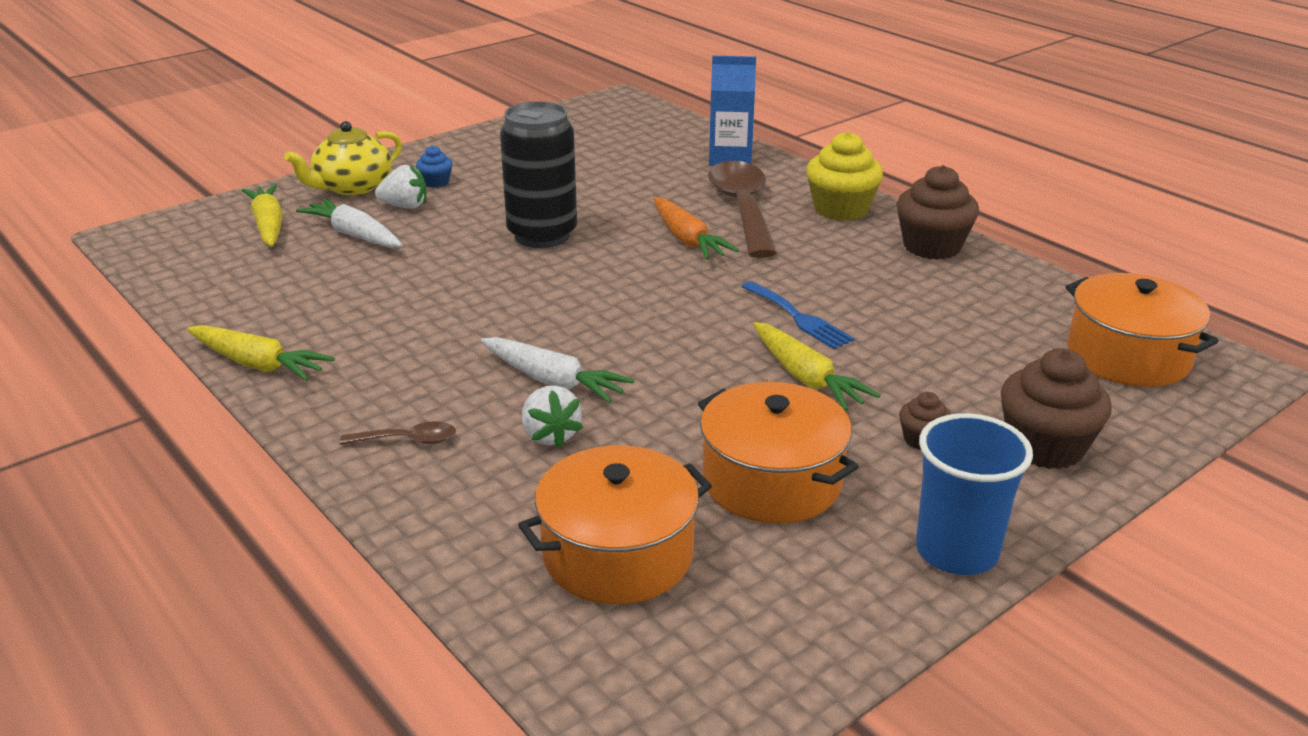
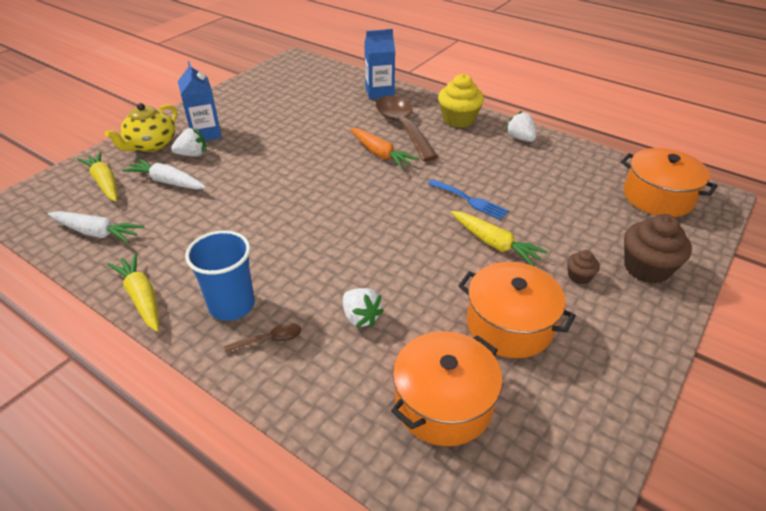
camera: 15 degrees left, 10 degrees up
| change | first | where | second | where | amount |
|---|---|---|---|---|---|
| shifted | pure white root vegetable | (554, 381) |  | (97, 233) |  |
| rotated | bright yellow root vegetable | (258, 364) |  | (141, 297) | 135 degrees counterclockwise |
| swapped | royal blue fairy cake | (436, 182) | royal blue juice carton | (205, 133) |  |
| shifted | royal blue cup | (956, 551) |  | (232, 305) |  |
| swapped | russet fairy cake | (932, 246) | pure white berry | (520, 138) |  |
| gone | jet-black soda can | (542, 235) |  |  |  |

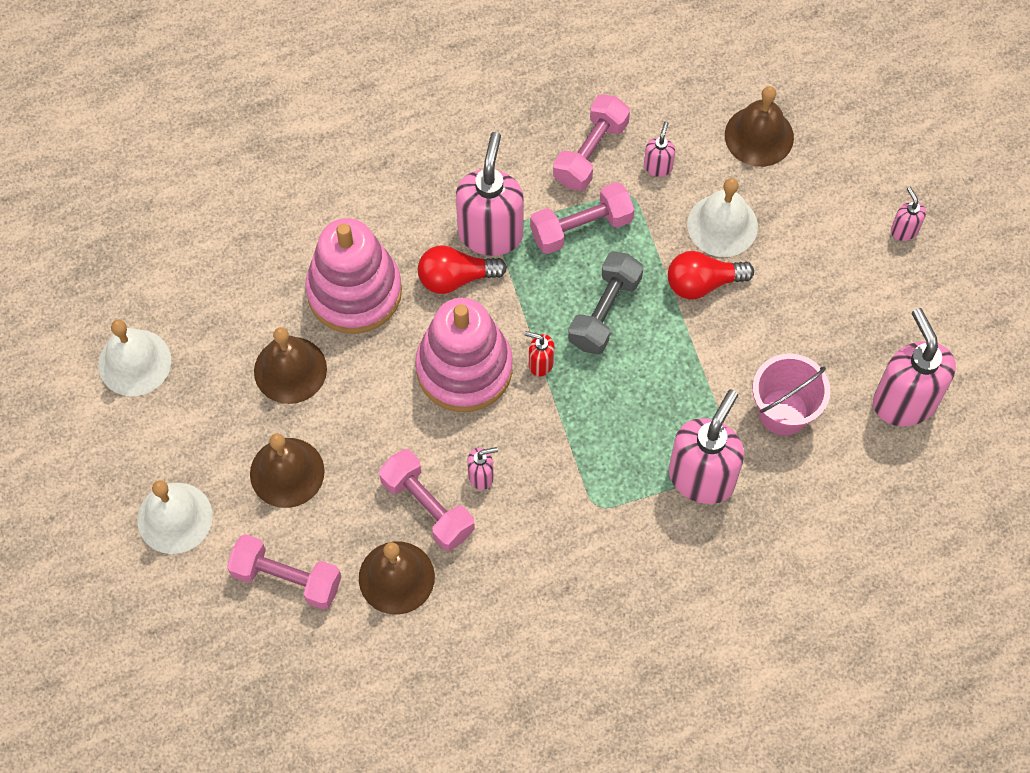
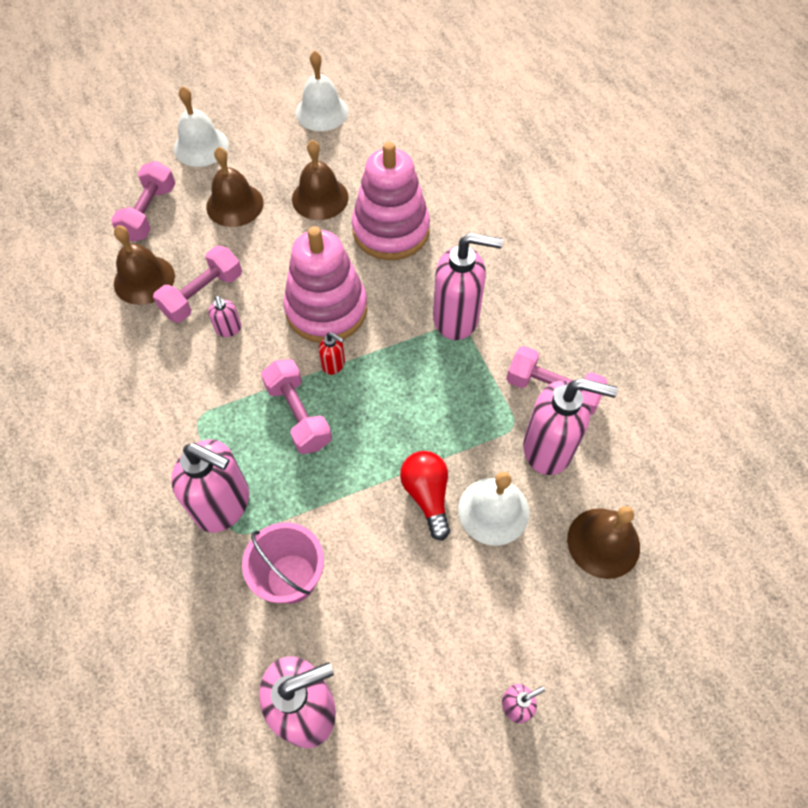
camera: 85 degrees right, 5 degrees down
| change | first | where | second | where | amount |
|---|---|---|---|---|---|
| shifted | rosy hand weight | (581, 227) |  | (298, 415) |  |
| rotated | crimson soap dispenser | (540, 363) |  | (334, 364) | 105 degrees clockwise |
| scaled | rosy soap dispenser | (658, 166) |  | (548, 448) | x2.21 |
| gone | crimson lightbulb | (455, 278) |  |  |  |
| gone | gray hand weight | (604, 312) |  |  |  |

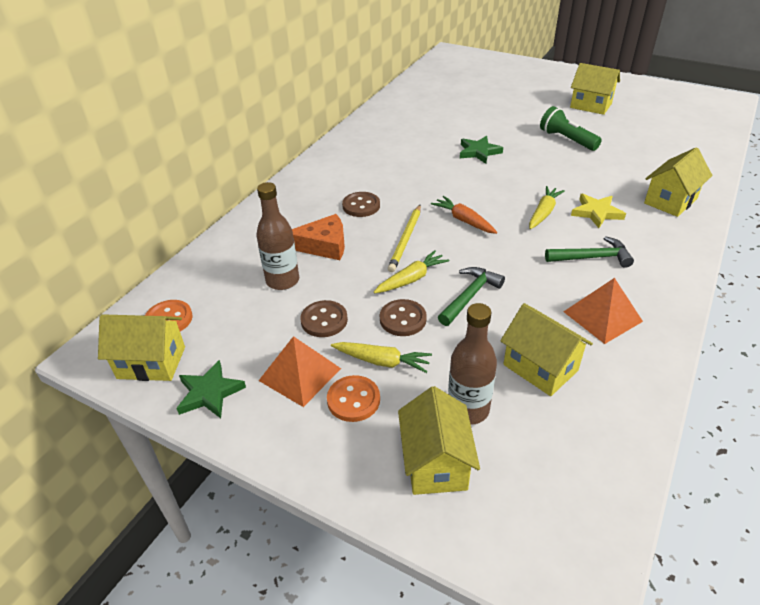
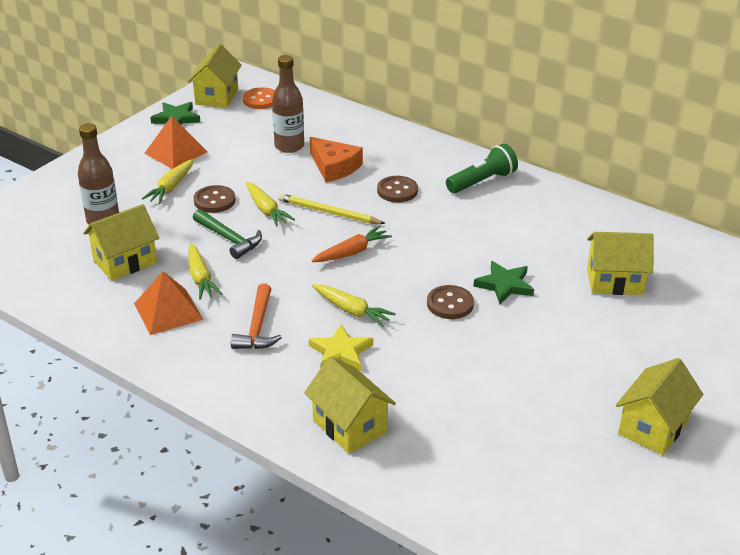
camera: 95 degrees right, 5 degrees down
| change | first | where | second | where | amount |
|---|---|---|---|---|---|
| new |  |  | bright yellow root vegetable | (200, 278) |  |
| repainted | green claw hammer | (592, 257) | bright orange claw hammer | (257, 327) |  |
| rotated | bright orange piece of cheese | (323, 245) |  | (334, 167) | 45 degrees counterclockwise |
| shifted | russet sewing button | (324, 320) |  | (450, 304) |  |
| shifted | green flashlight | (567, 140) |  | (482, 181) |  |
| shifted | bright yellow toy house | (435, 463) |  | (614, 281) |  |
| gone | bright orange sewing button | (353, 400) |  |  |  |

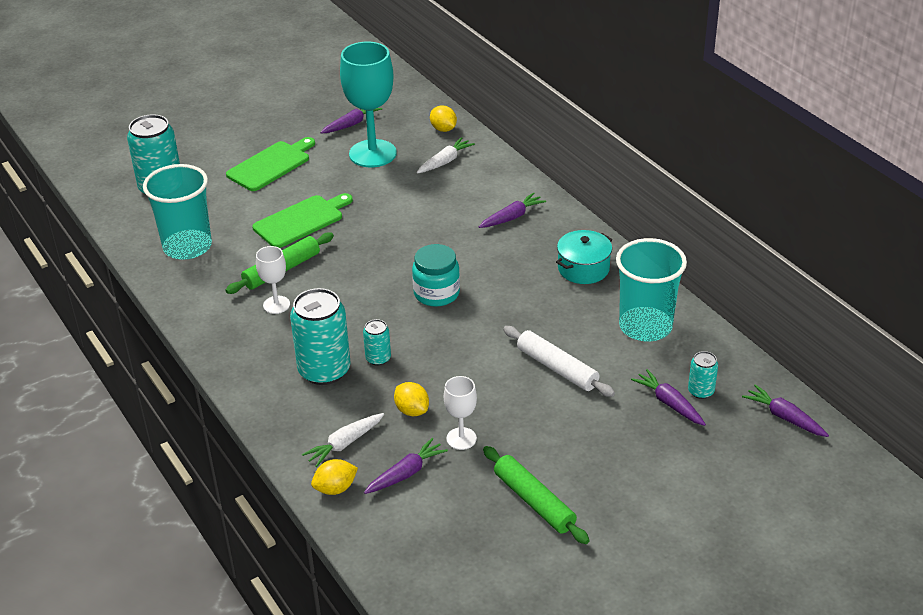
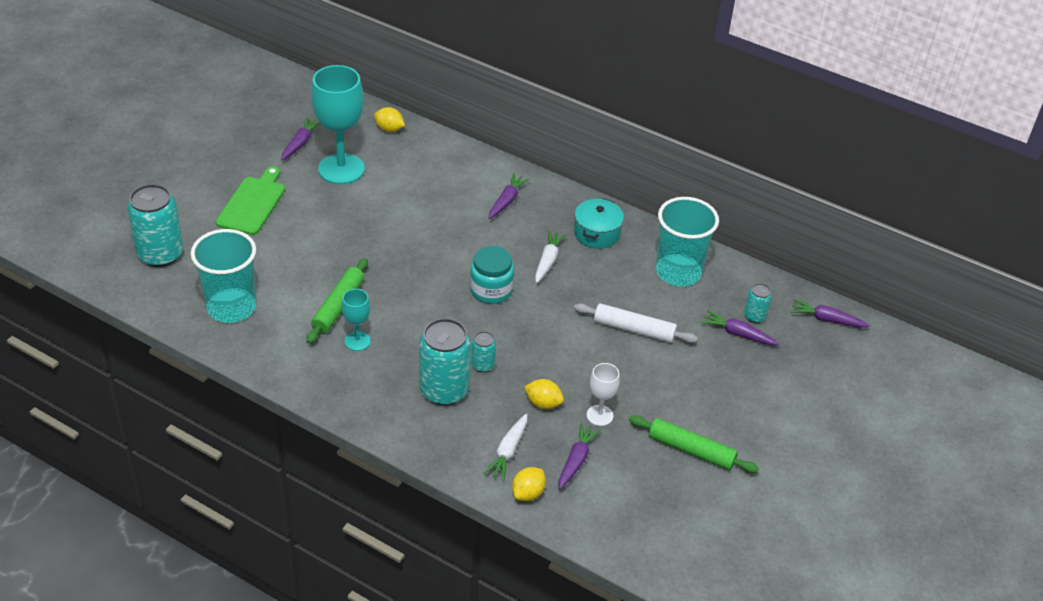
camera: 30 degrees left, 5 degrees up
| change | first | where | second | where | amount |
|---|---|---|---|---|---|
| repainted | pure white goblet | (276, 305) | aqua goblet | (357, 341) |  |
| shifted | pure white root vegetable | (445, 161) |  | (548, 261) |  |
| gone | green bread board | (301, 220) |  |  |  |

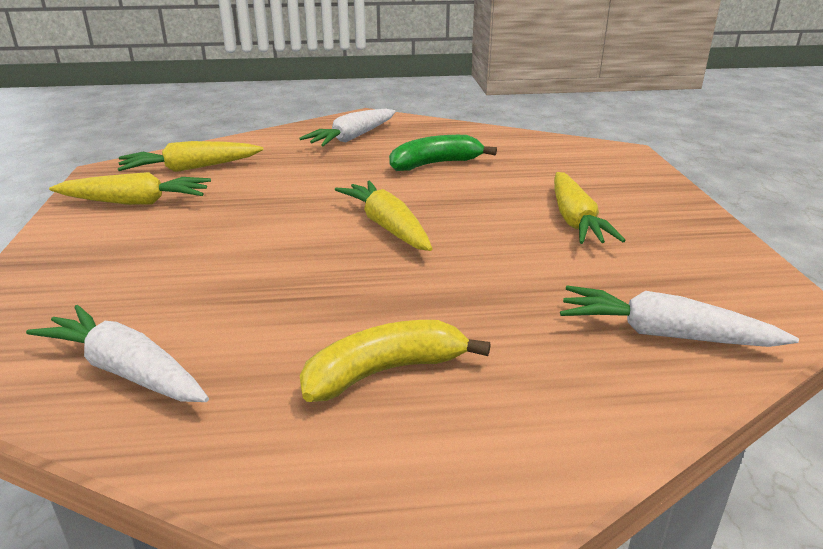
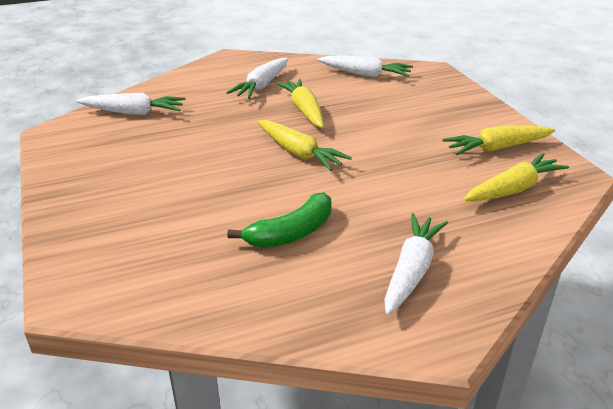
camera: 165 degrees right, 5 degrees up
| change | first | where | second | where | amount |
|---|---|---|---|---|---|
| swapped | bright yellow toy banana | (384, 372) | pure white root vegetable | (262, 85) |  |
| shifted | bright yellow root vegetable | (575, 220) |  | (304, 110) |  |

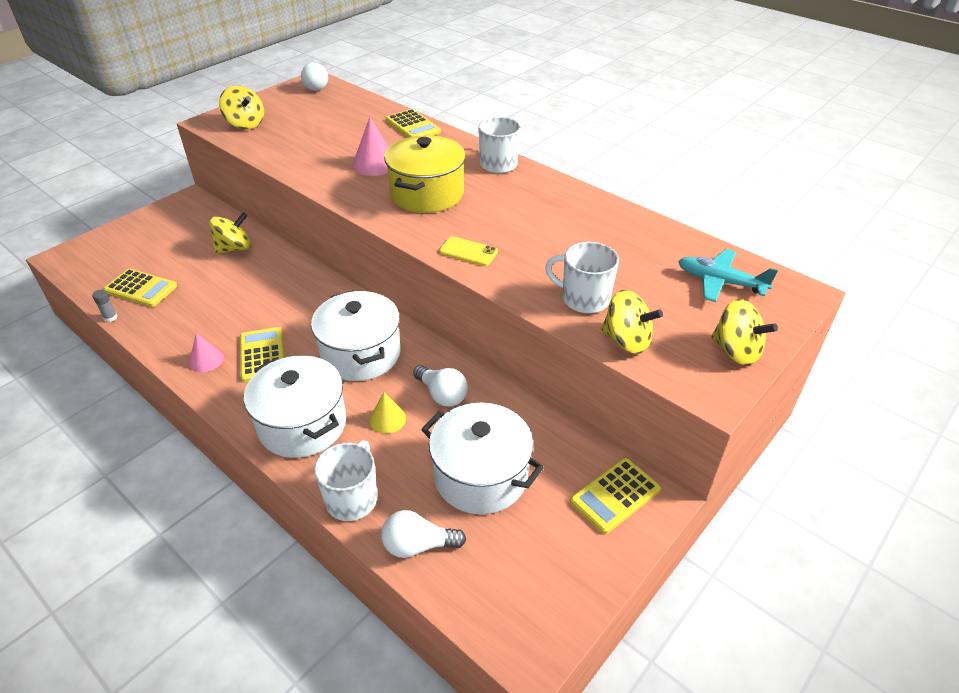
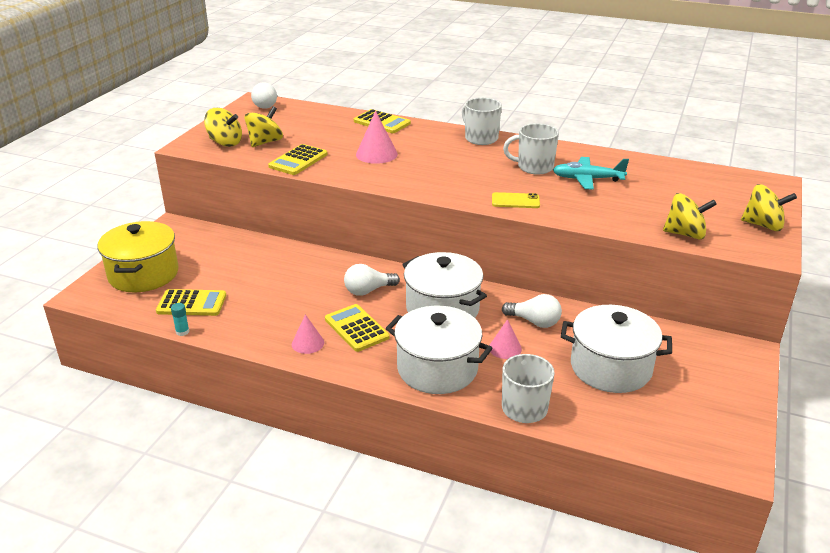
camera: 20 degrees left, 10 degrees down
| change | first | where | second | where | amount |
|---|---|---|---|---|---|
| shifted | bright yellow stockpot | (427, 194) |  | (143, 274) |  |
| repainted | gray glue | (110, 317) | aqua glue | (182, 332) |  |
| shifted | bright yellow spinning top | (234, 248) |  | (265, 142) |  |
| shifted | bright yellow adding machine | (615, 495) |  | (298, 160) |  |
| shifted | pure white lightbulb | (418, 545) |  | (368, 290) |  |
| repainted | bright yellow solid cone | (387, 419) | rosy solid cone | (505, 348) |  |
| shifted | pure white mug | (583, 299) |  | (534, 167) |  |
| shifted | aqua plane | (720, 282) |  | (587, 179) |  |

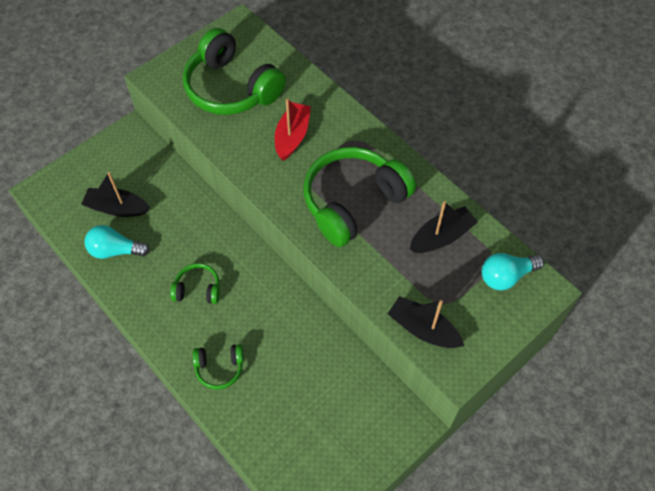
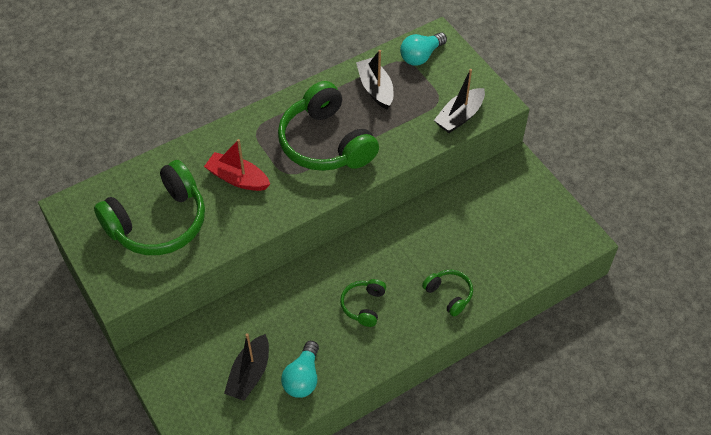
camera: 80 degrees left, 5 degrees down
| change | first | where | second | where | amount |
|---|---|---|---|---|---|
| rotated | aqua lightbulb | (506, 276) |  | (421, 56) | 60 degrees clockwise |
| rotated | green headset | (219, 368) |  | (449, 294) | 45 degrees counterclockwise |

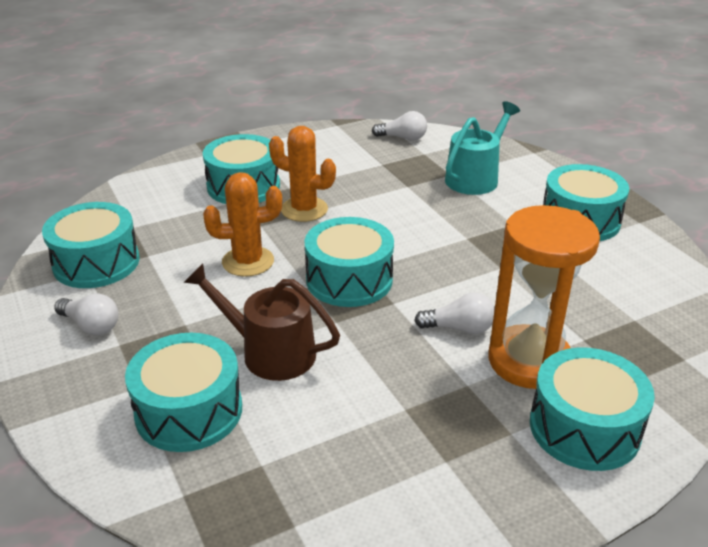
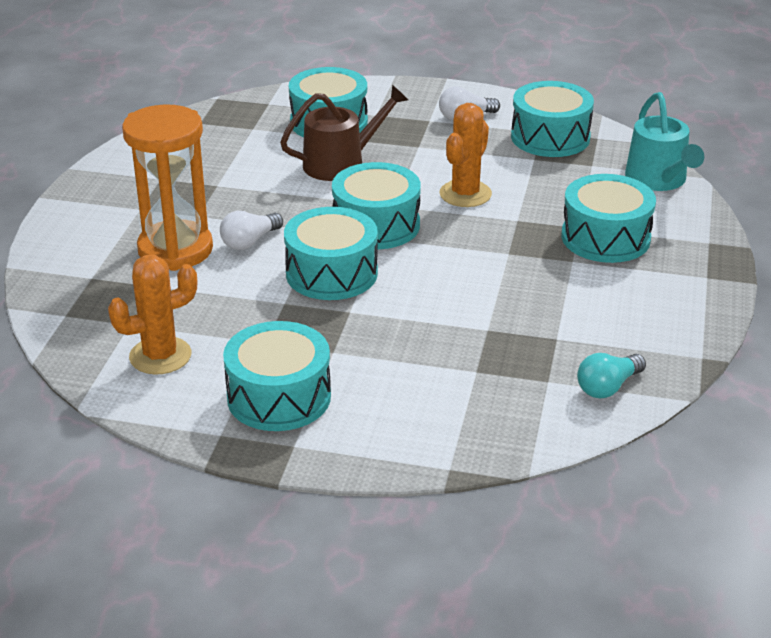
camera: 130 degrees right, 0 degrees up
| change | first | where | second | where | amount |
|---|---|---|---|---|---|
| shifted | bright orange saguaro cactus | (304, 209) |  | (160, 356) |  |
| shifted | aqua drum | (584, 428) |  | (331, 273) |  |
| repainted | pure white lightbulb | (402, 138) | aqua lightbulb | (608, 387) |  |
| shifted | aqua sprinkling can | (475, 178) |  | (658, 180) |  |

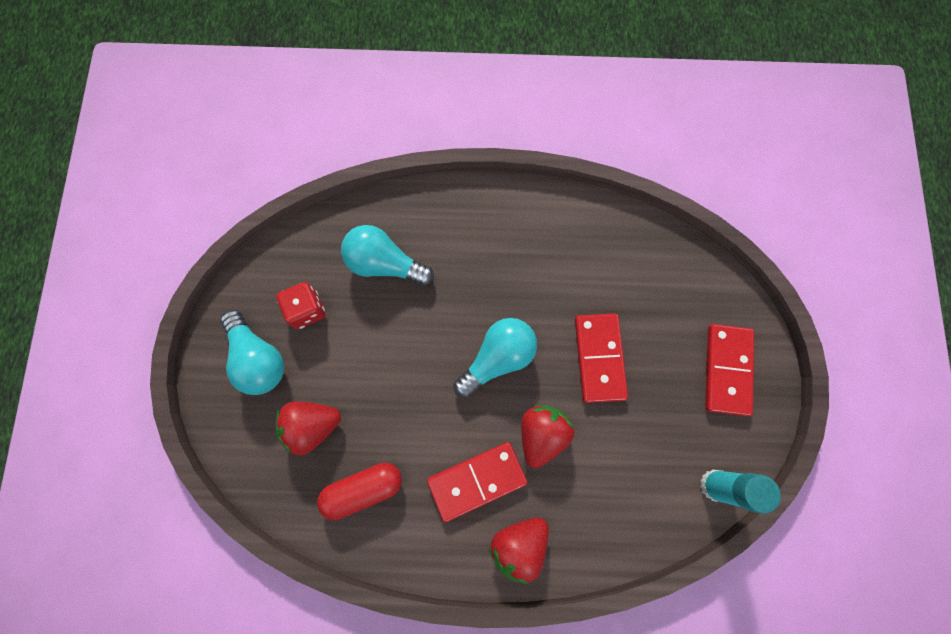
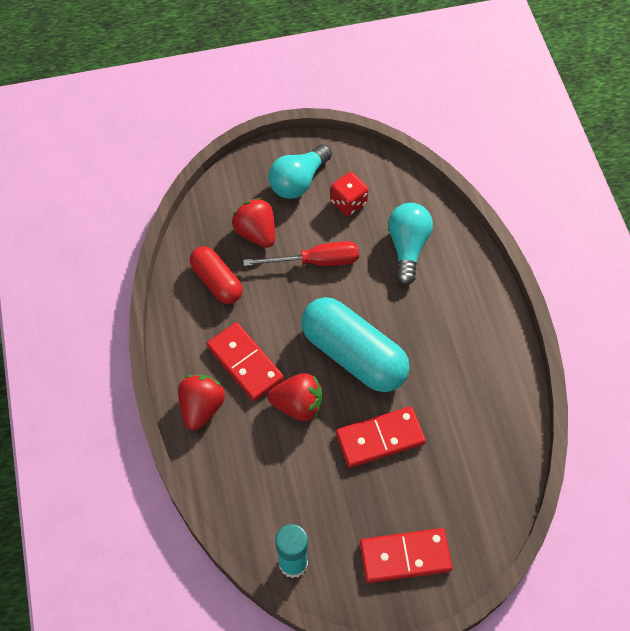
camera: 75 degrees right, 15 degrees down
| change | first | where | second | where | amount |
|---|---|---|---|---|---|
| rotated | crimson berry | (519, 544) |  | (202, 407) | 75 degrees clockwise |
| new |  |  | crimson hand screwdriver | (315, 261) |  |
| swapped | aqua lightbulb | (498, 358) | aqua pill shape | (353, 355) |  |

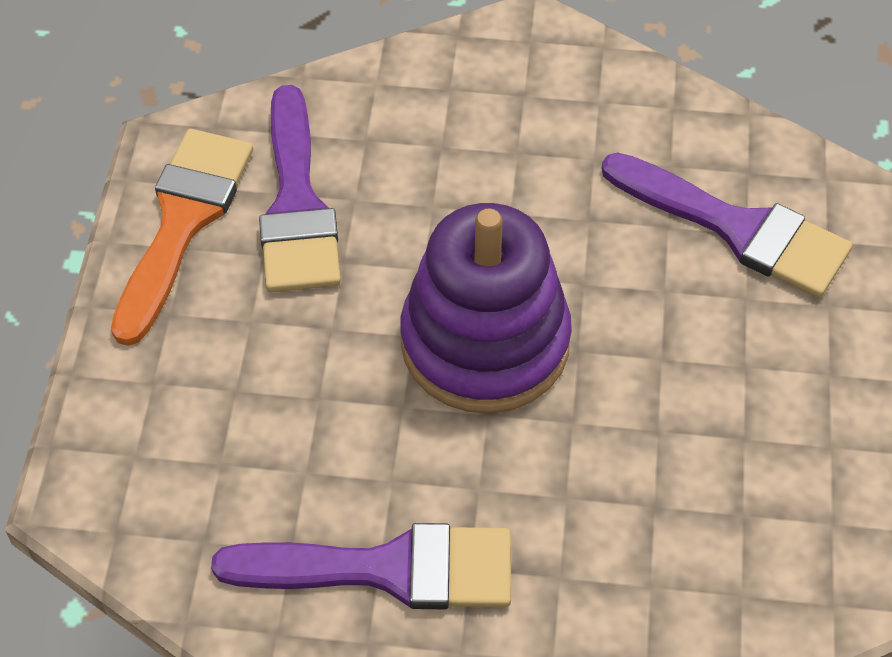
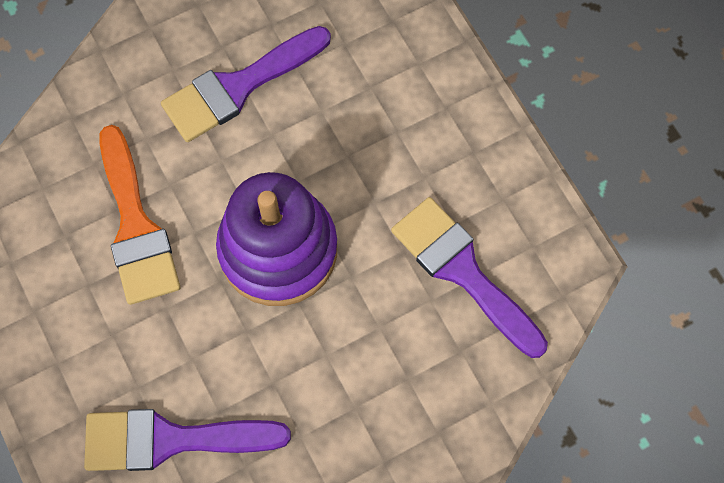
camera: 145 degrees right, 15 degrees up
| change | first | where | second | where | amount |
|---|---|---|---|---|---|
| shifted | bright orange paint brush | (183, 221) |  | (136, 226) |  |

